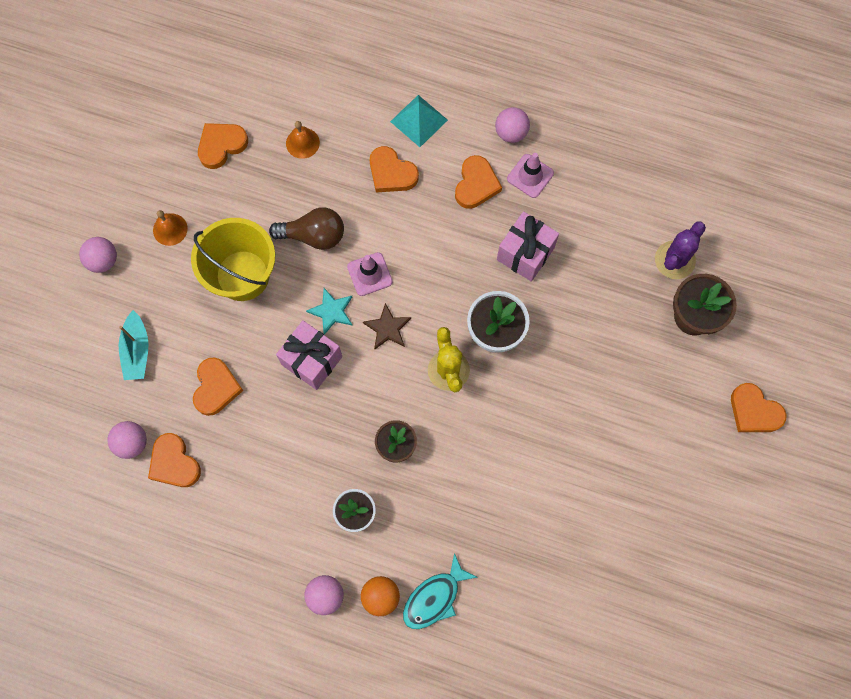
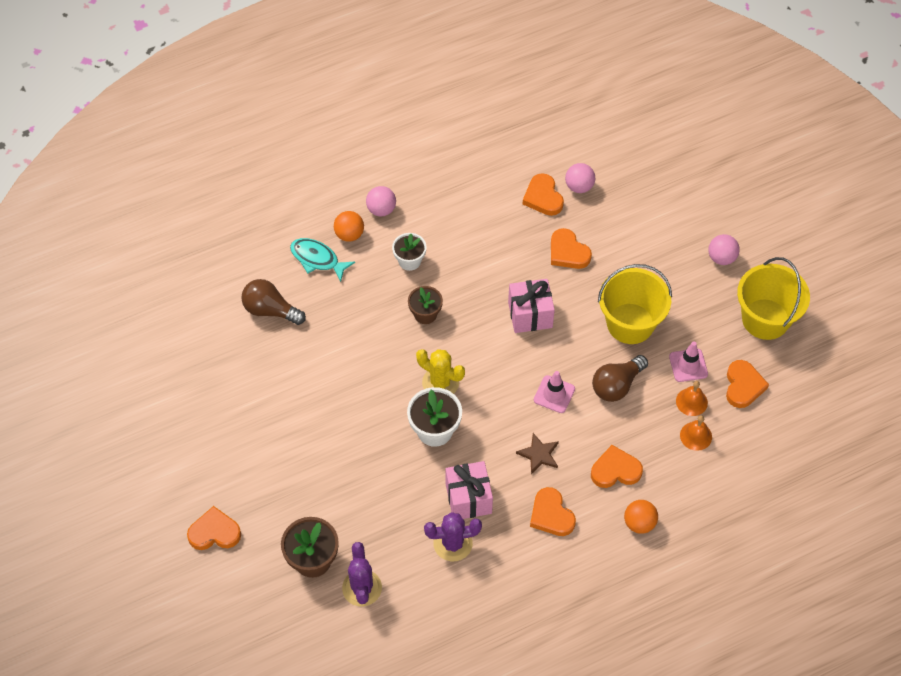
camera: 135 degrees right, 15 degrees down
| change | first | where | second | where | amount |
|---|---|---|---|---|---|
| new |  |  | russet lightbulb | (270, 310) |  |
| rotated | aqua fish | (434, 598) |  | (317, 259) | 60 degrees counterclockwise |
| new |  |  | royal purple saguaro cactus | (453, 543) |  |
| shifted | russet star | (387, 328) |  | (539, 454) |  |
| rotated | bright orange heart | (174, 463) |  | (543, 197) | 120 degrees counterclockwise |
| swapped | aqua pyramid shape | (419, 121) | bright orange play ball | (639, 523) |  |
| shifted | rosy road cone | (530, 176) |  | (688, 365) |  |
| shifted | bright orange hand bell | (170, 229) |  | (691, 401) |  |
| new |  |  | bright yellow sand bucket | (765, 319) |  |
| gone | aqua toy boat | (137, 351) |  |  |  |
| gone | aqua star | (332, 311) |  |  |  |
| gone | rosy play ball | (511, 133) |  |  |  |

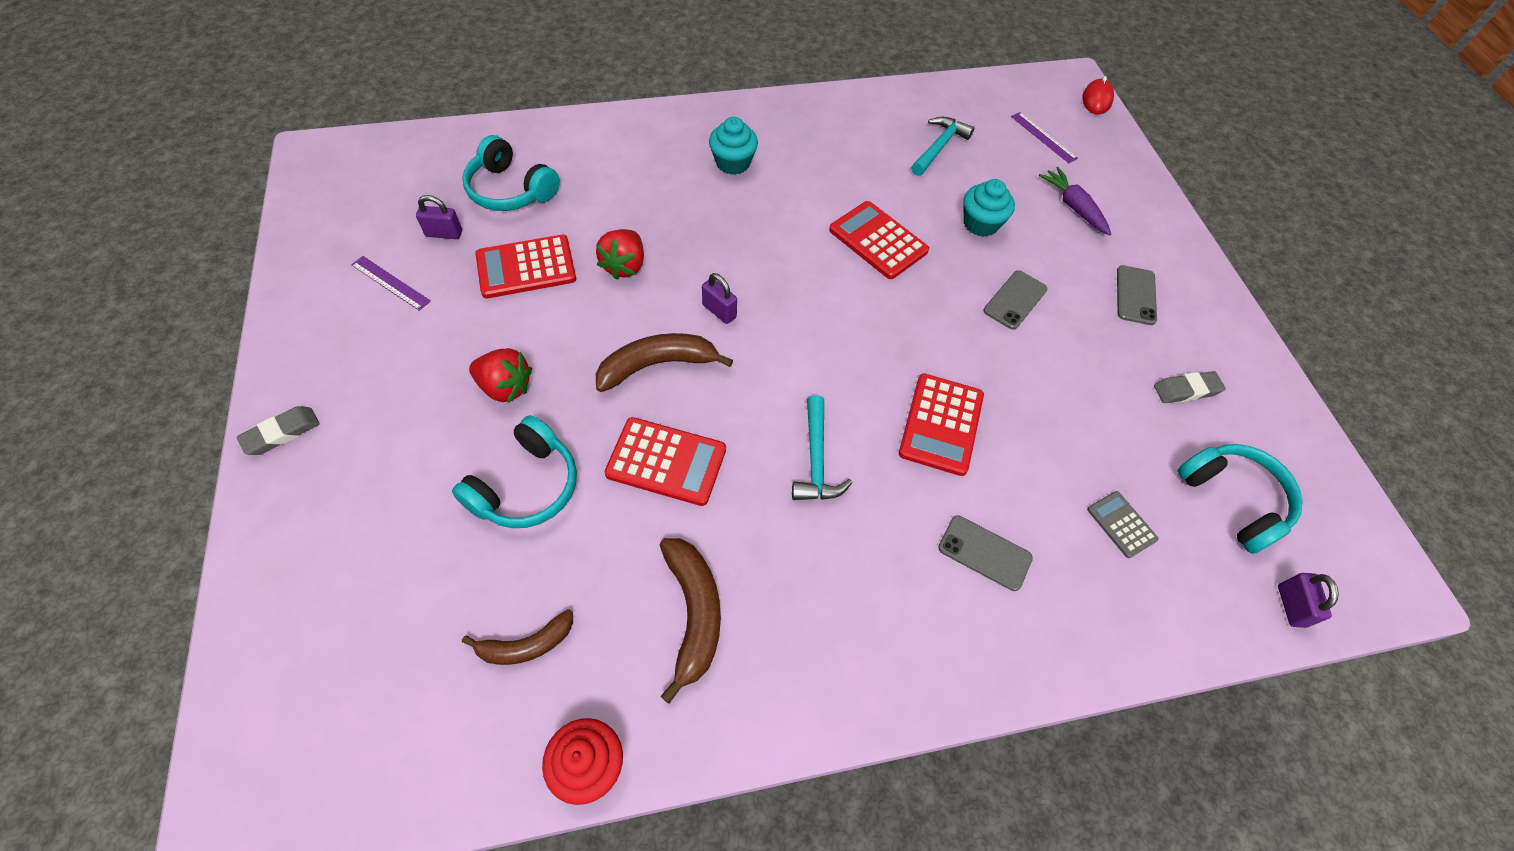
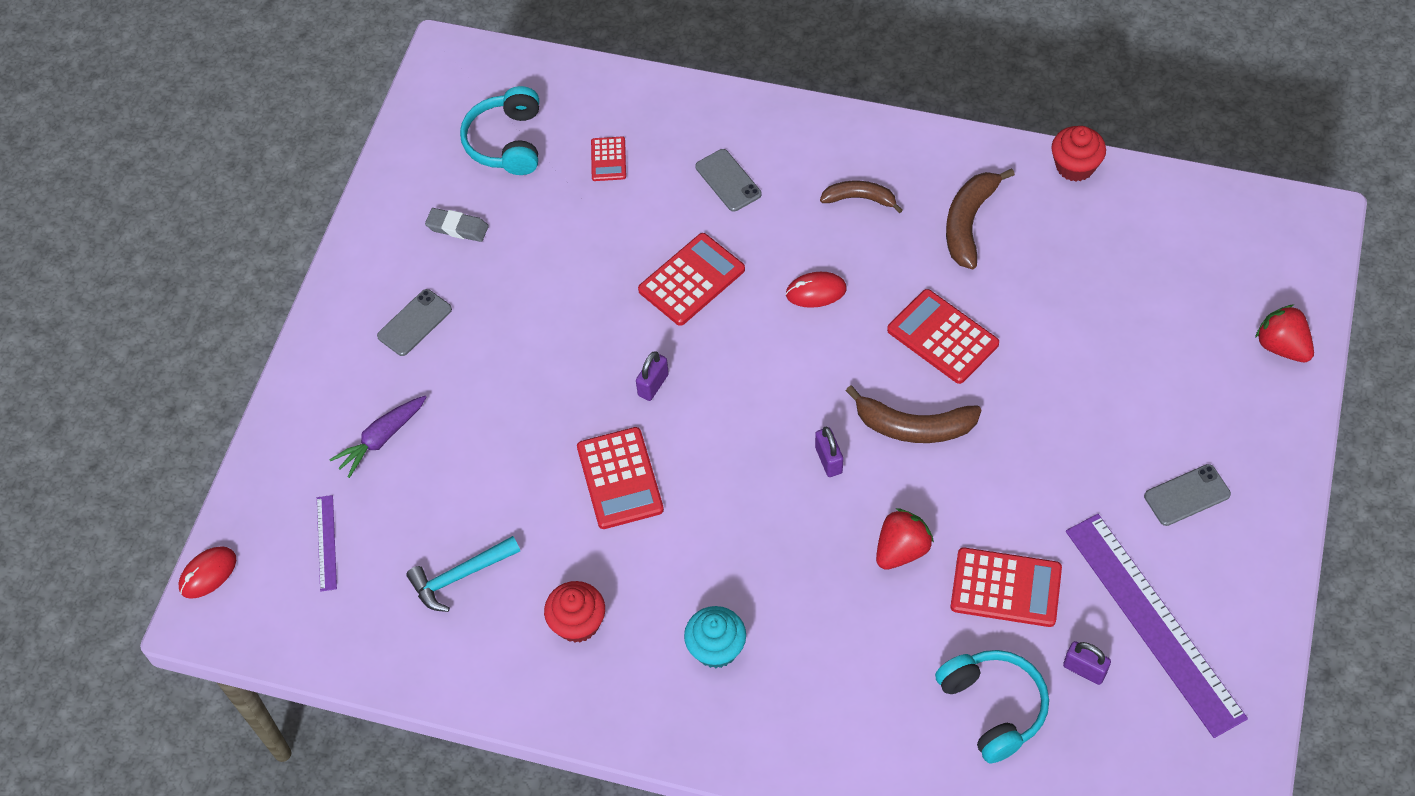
camera: 145 degrees left, 0 degrees up
| change | first | where | second | where | amount |
|---|---|---|---|---|---|
| rotated | royal purple root vegetable | (1073, 207) |  | (381, 439) | 45 degrees clockwise |
| new |  |  | crimson fairy cake | (578, 623) |  |
| repainted | gray adding machine | (1121, 524) | crimson adding machine | (608, 159) |  |
| shifted | royal purple lock | (1291, 606) |  | (653, 385) |  |
| swapped | aqua claw hammer | (816, 460) | crimson PC mouse | (816, 292) |  |
| shifted | russet toy banana | (526, 645) |  | (859, 199) |  |
| scaled | royal purple ruler | (390, 283) |  | (1153, 622) | x2.33 |
| shifted | gray phone | (1015, 300) |  | (1187, 495) |  |
| shifted | crimson berry | (505, 387) |  | (1281, 346) |  |
| gone | gray pencil eraser | (282, 433) |  |  |  |
| gone | aqua headset | (526, 486) |  |  |  |
| gone | aqua fairy cake | (980, 224) |  |  |  |

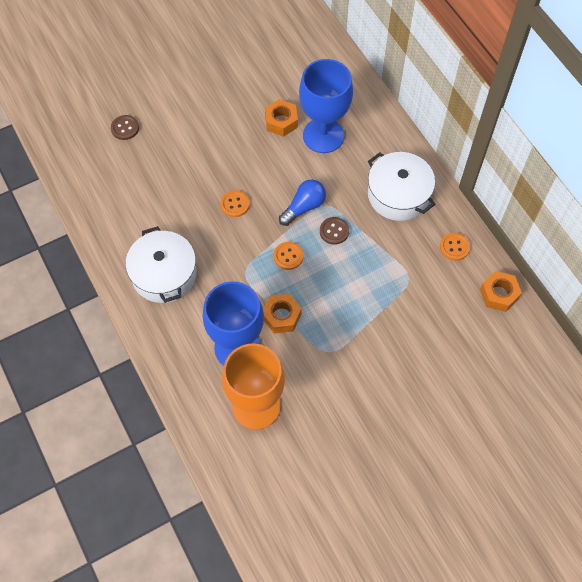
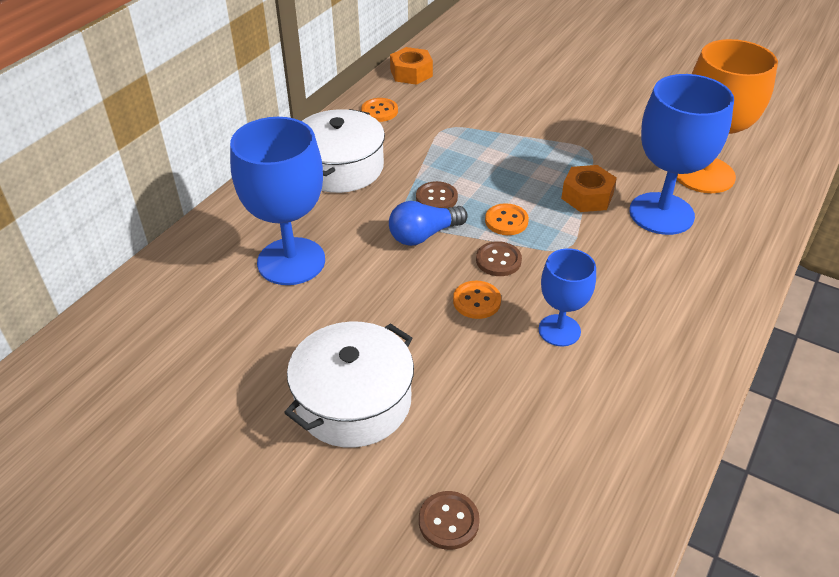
camera: 120 degrees left, 20 degrees down
| change | first | where | second | where | amount |
|---|---|---|---|---|---|
| shifted | pure white stockpot | (164, 274) |  | (353, 401) |  |
| rotated | royal blue lightbulb | (304, 207) |  | (424, 235) | 45 degrees counterclockwise |
| new |  |  | russet sewing button | (498, 260) |  |
| new |  |  | royal blue goblet | (559, 330) |  |
| gone | bright orange hexagon nut | (281, 122) |  |  |  |

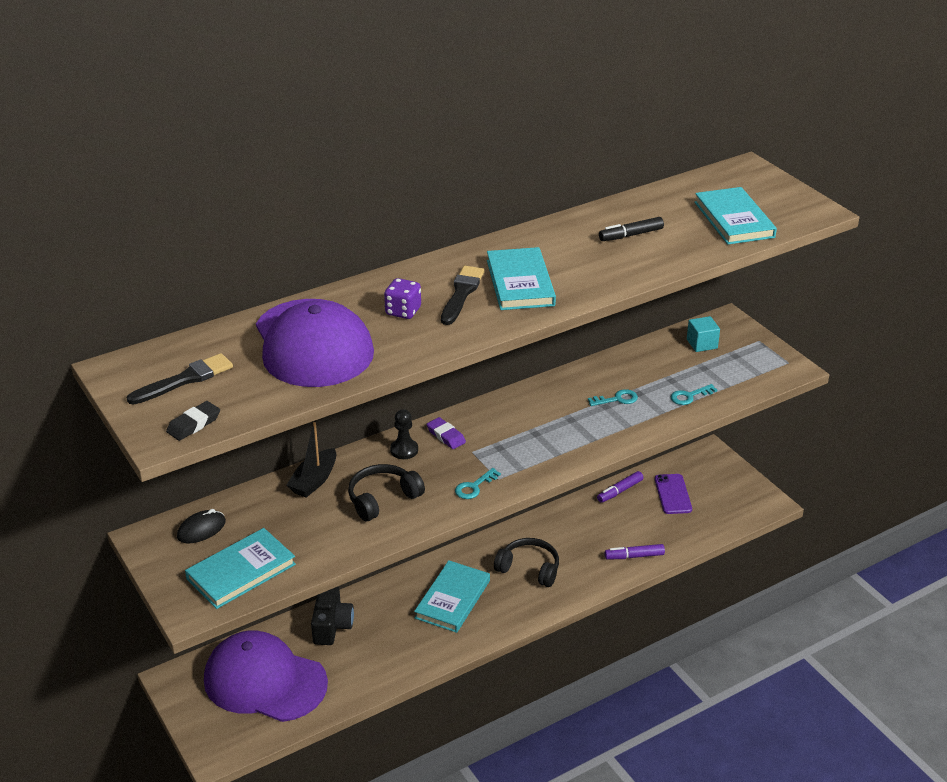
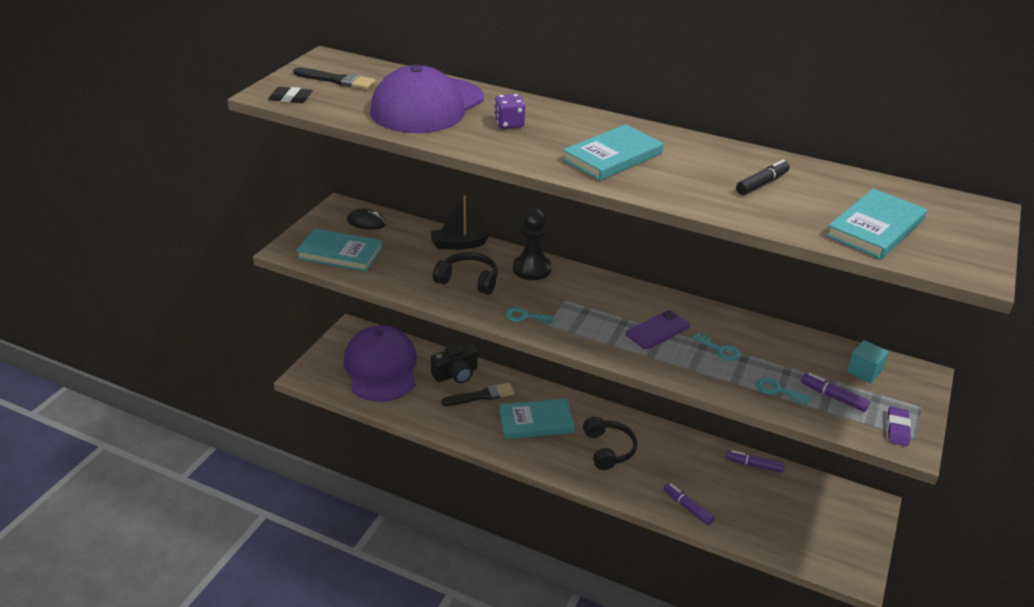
camera: 55 degrees right, 0 degrees up
| change | first | where | second | where | amount |
|---|---|---|---|---|---|
| shifted | jet-black paint brush | (461, 293) |  | (481, 396) |  |
| scaled | jet-black game pawn | (404, 450) |  | (531, 269) | x1.58 |
| shifted | royal purple phone | (673, 494) |  | (657, 330) |  |
| rotated | jet-black marker | (631, 235) |  | (761, 184) | 105 degrees clockwise |
| new |  |  | royal purple marker | (833, 397) |  |
| shifted | royal purple pencil eraser | (446, 436) |  | (897, 429) |  |

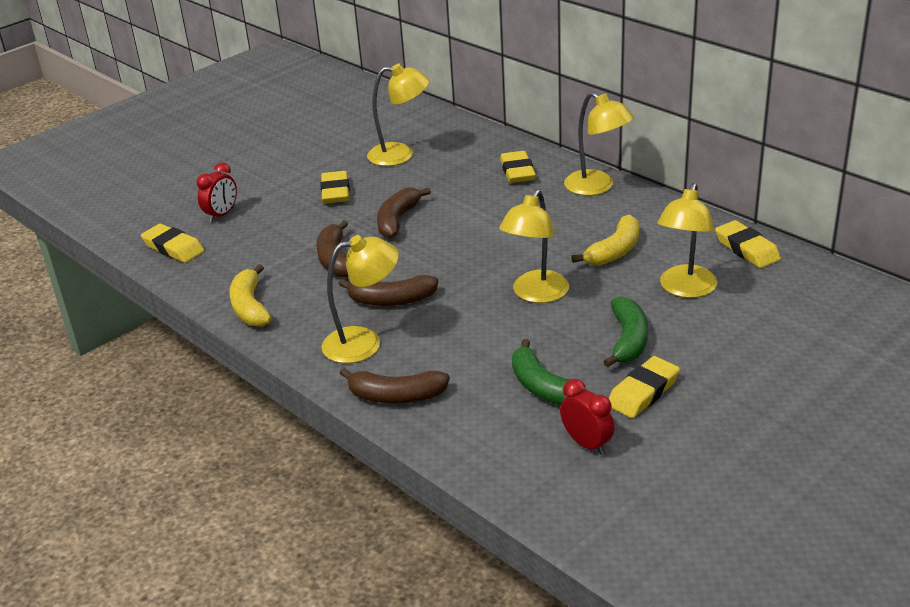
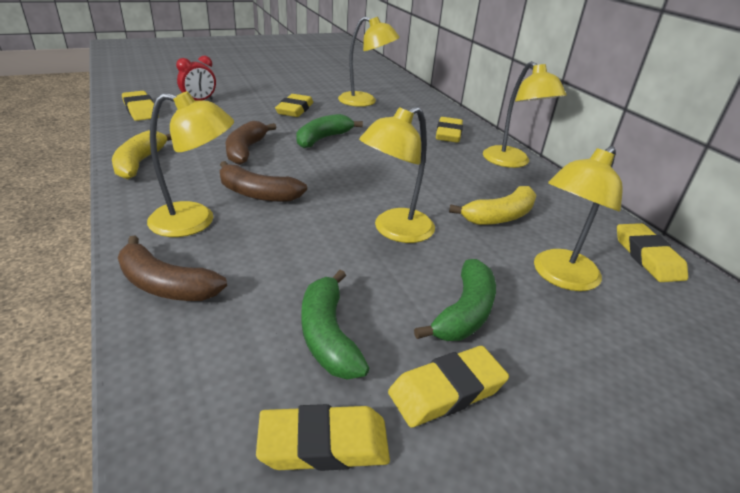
camera: 15 degrees right, 0 degrees up
| change | first | where | second | where | amount |
|---|---|---|---|---|---|
| swapped | crimson alarm clock | (586, 443) | bright yellow pencil eraser | (324, 444) |  |
| repainted | russet toy banana | (397, 220) | green toy banana | (323, 139) |  |

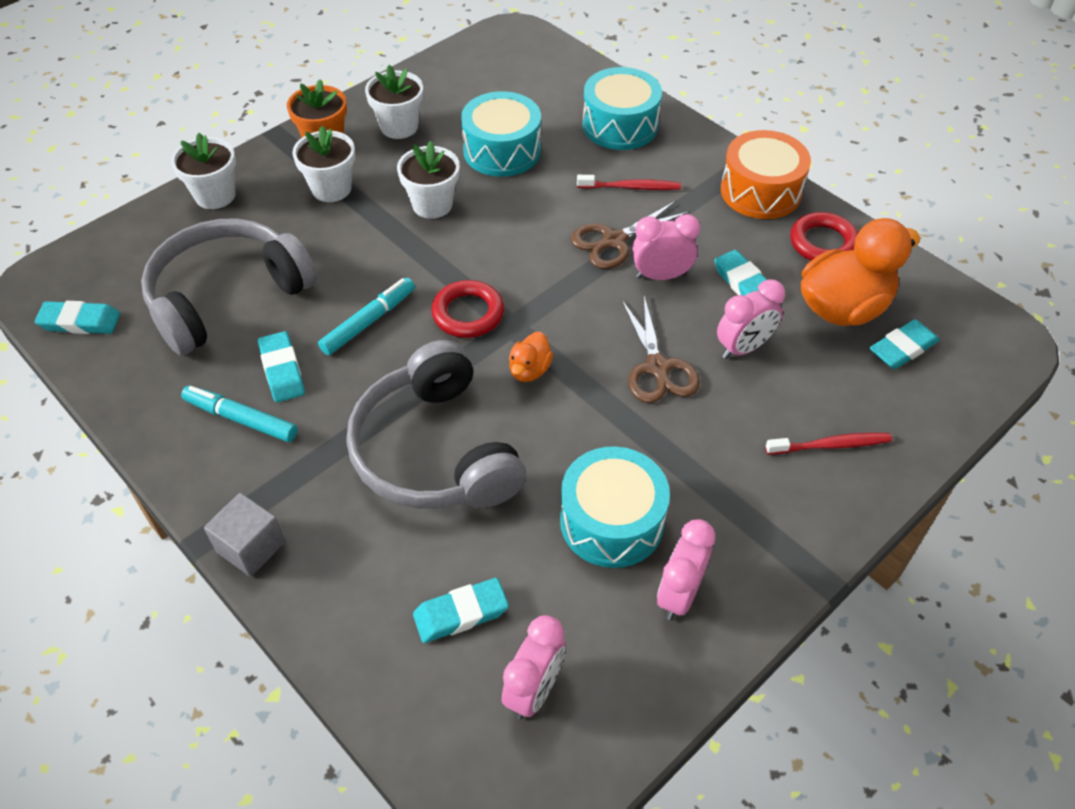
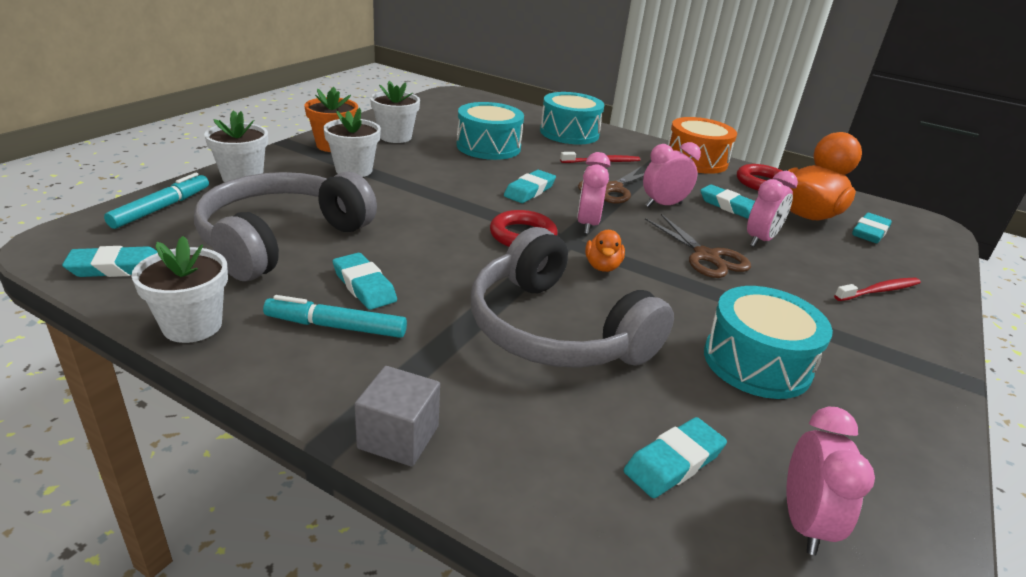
camera: 20 degrees left, 20 degrees down
| change | first | where | second | where | amount |
|---|---|---|---|---|---|
| shifted | aqua marker | (369, 322) |  | (161, 208) |  |
| shifted | pure white flower pot | (432, 204) |  | (192, 326) |  |
| new |  |  | aqua pencil eraser | (529, 191) |  |
| shifted | rosy alarm clock | (679, 594) |  | (587, 225) |  |

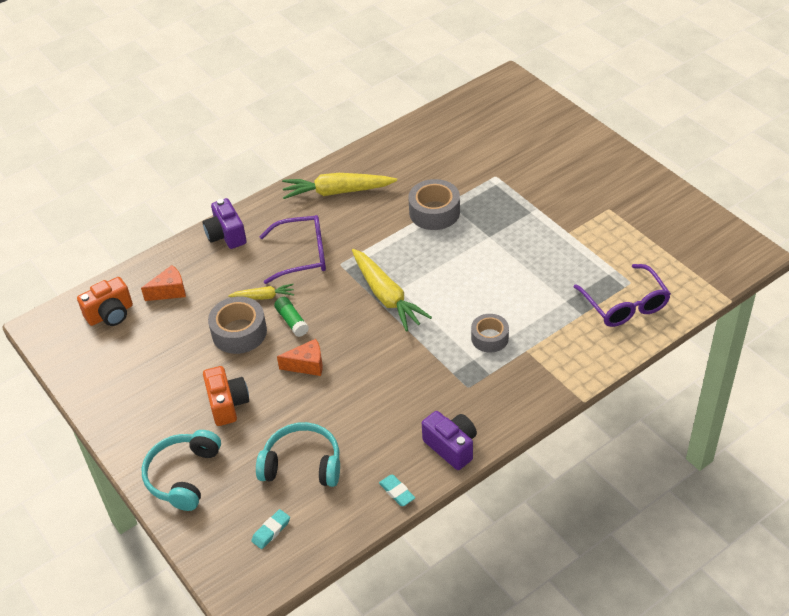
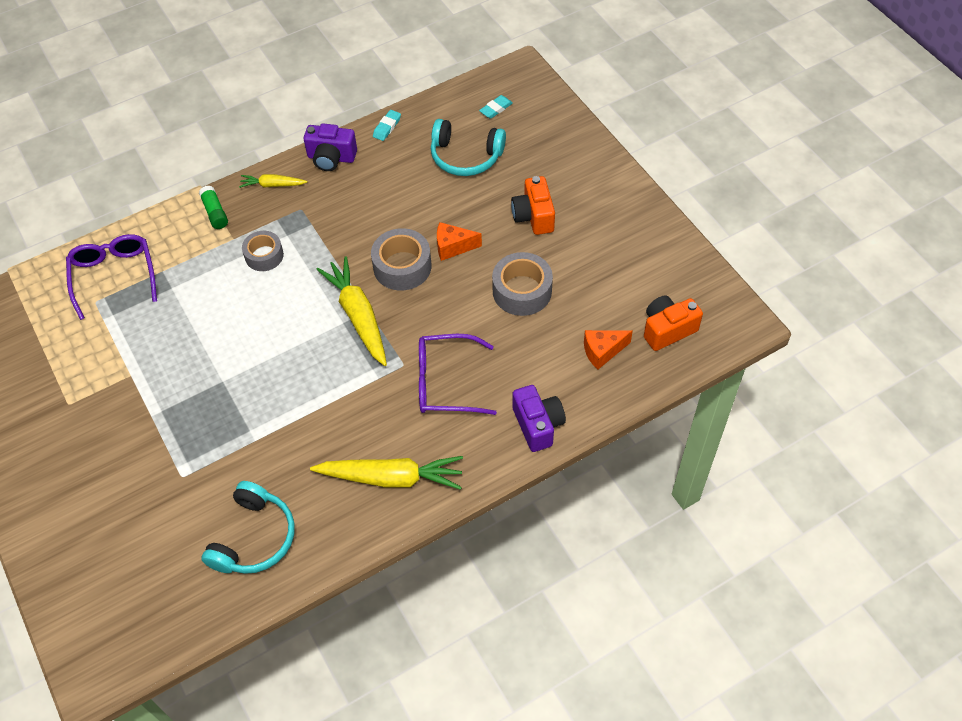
camera: 175 degrees left, 10 degrees up
| change | first | where | second | where | amount |
|---|---|---|---|---|---|
| shifted | green glue | (292, 321) |  | (215, 212) |  |
| shifted | aqua headset | (183, 476) |  | (254, 538) |  |
| shifted | bright yellow root vegetable | (263, 297) |  | (272, 185) |  |
| rotated | royal purple compact camera | (451, 447) |  | (331, 158) | 45 degrees counterclockwise |
| shifted | gray sticky tape | (434, 212) |  | (402, 266) |  |
| rotated | aqua pencil eraser | (397, 492) |  | (387, 127) | 60 degrees clockwise |

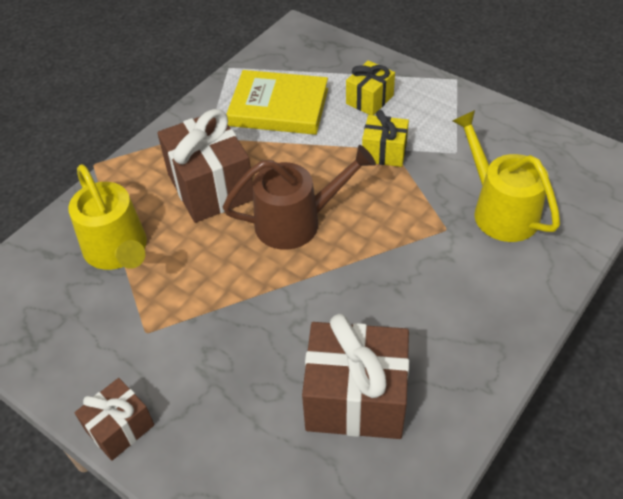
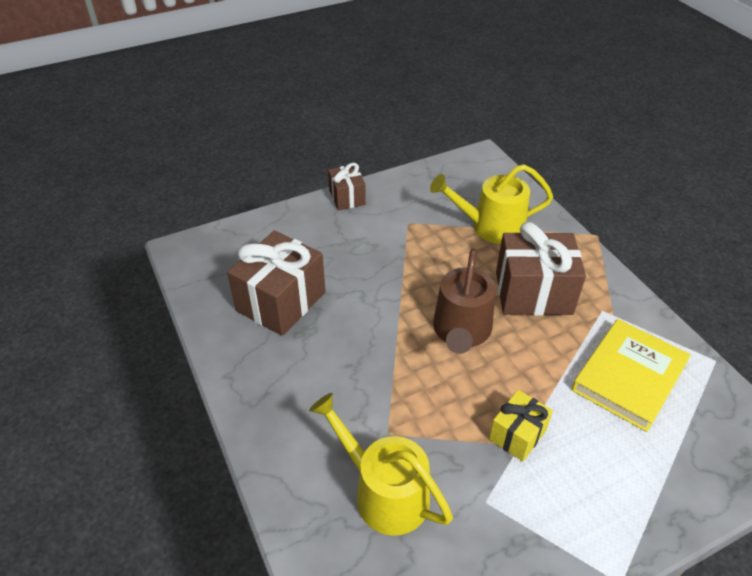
camera: 115 degrees right, 5 degrees down
| change | first | where | second | where | amount |
|---|---|---|---|---|---|
| rotated | bright yellow sprinkling can | (499, 210) |  | (384, 492) | 135 degrees counterclockwise |
| gone | bright yellow gift | (369, 100) |  |  |  |

